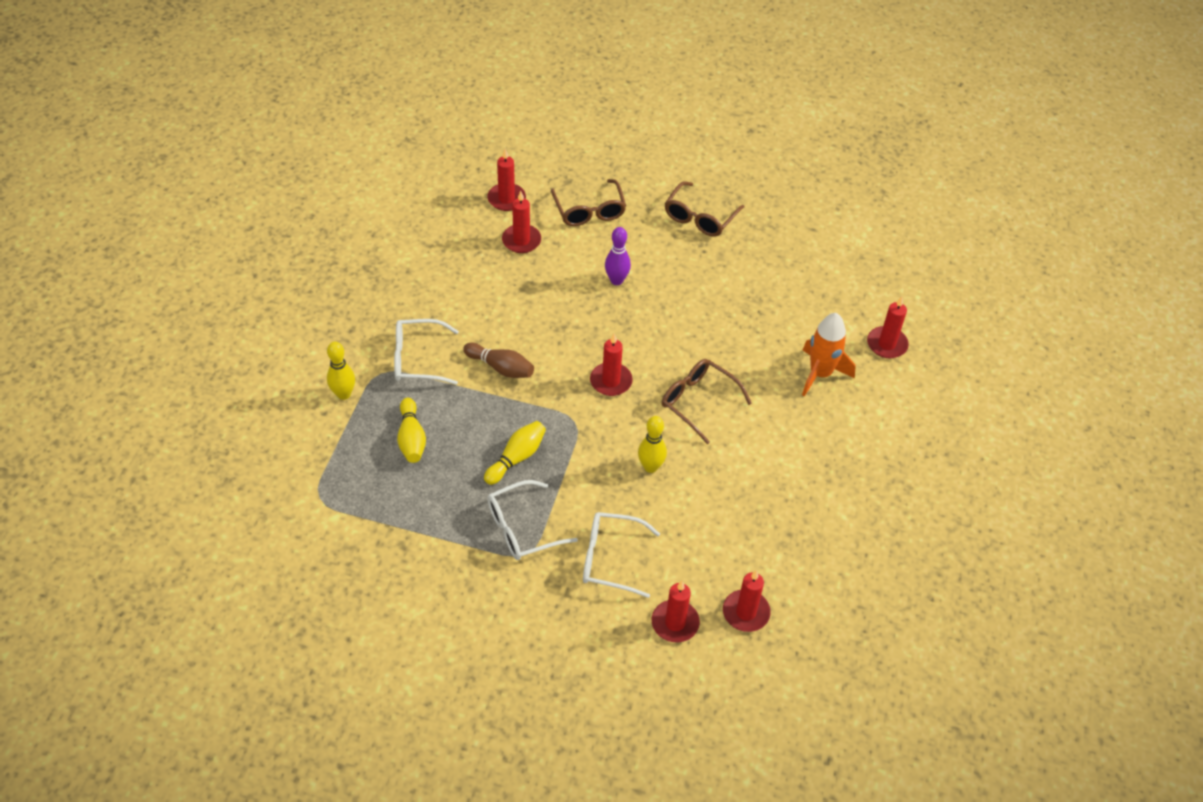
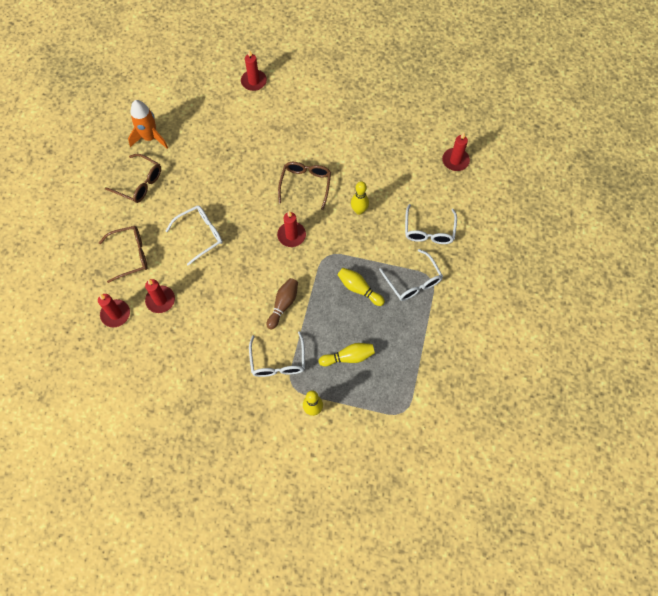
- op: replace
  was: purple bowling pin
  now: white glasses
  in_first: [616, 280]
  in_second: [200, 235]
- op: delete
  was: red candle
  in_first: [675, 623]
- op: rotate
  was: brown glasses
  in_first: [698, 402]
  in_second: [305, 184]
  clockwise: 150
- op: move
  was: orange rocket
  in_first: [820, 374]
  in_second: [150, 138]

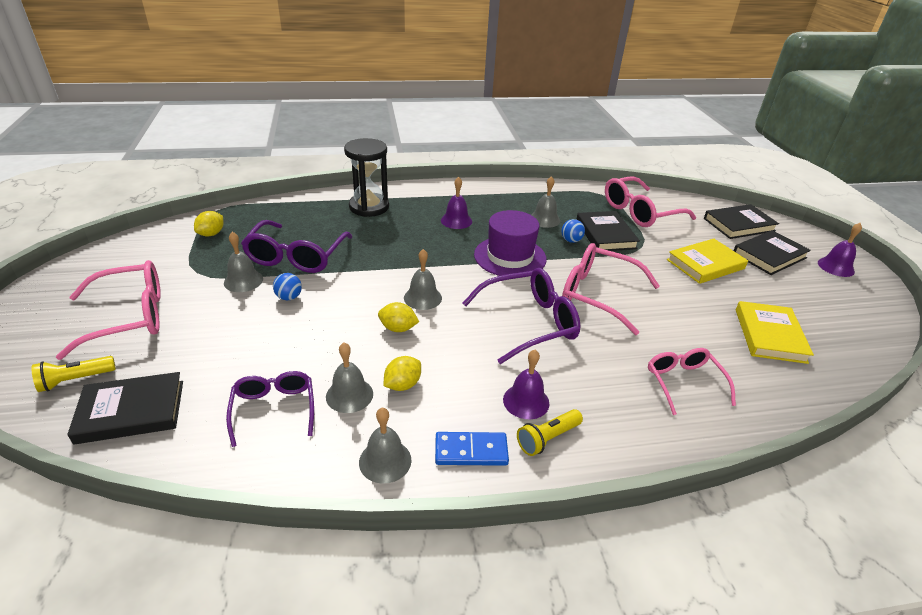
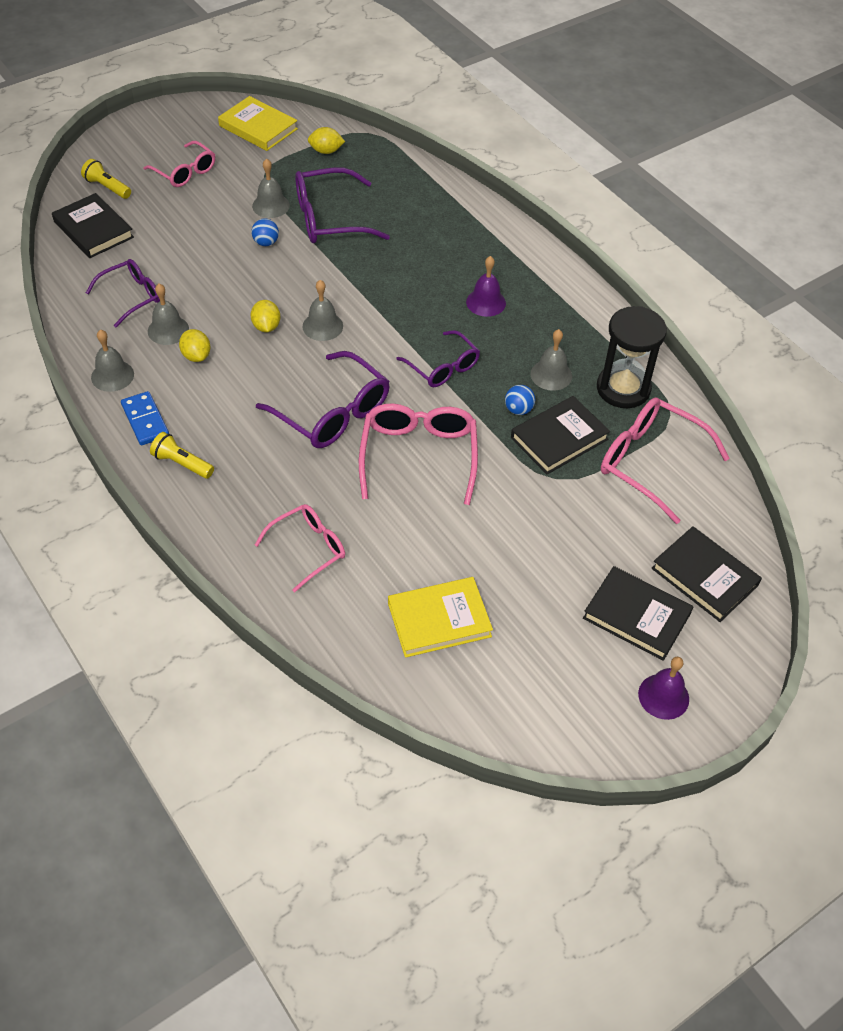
- op: resize
  was: pink glasses
  in_first: [128, 317]
  in_second: [184, 172]
  ratio: 0.64
- op: move
  was: black hourglass
  in_first: [369, 207]
  in_second: [623, 388]
- op: rotate
  was: yellow lemon
  in_first: [402, 385]
  in_second: [196, 356]
  clockwise: 45
- op: replace
  was: purple hat
  now: purple glasses
  in_first: [510, 257]
  in_second: [442, 367]
- op: delete
  was: purple bell
  in_first: [526, 401]
- op: move
  was: yellow book
  in_first: [705, 264]
  in_second: [258, 127]

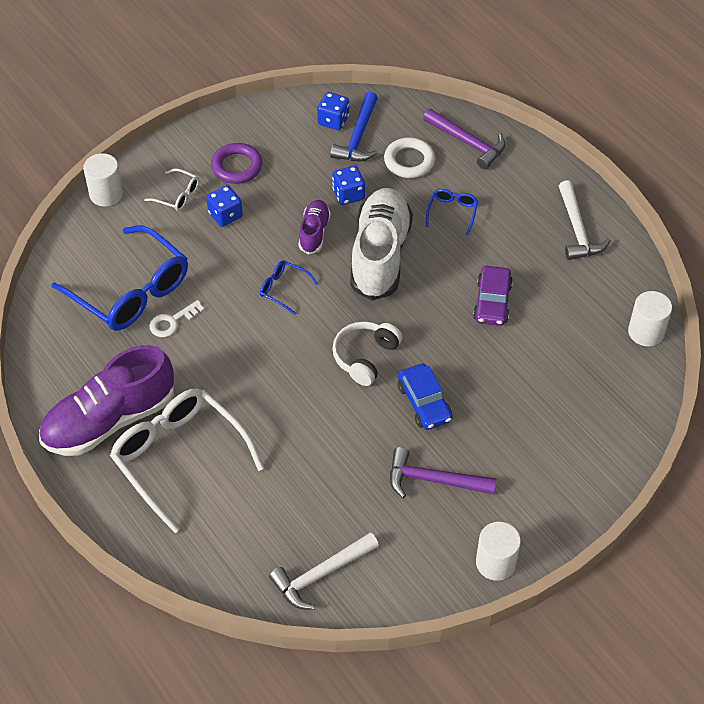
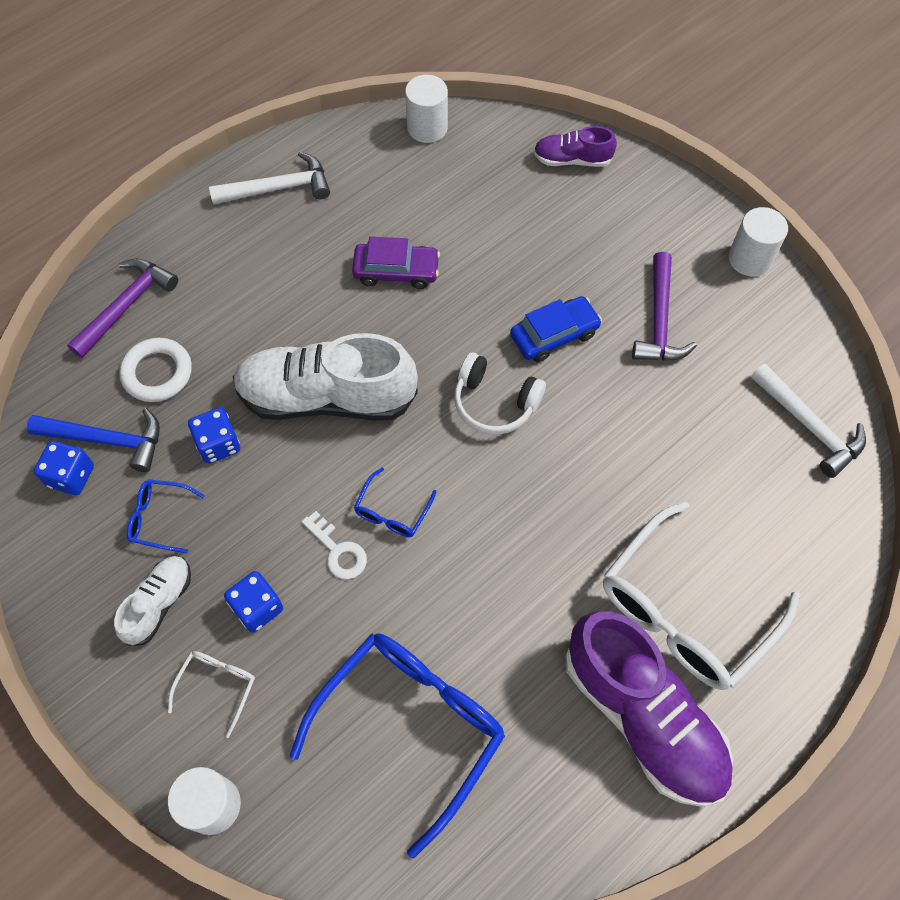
- op: move
  was: white key
  in_first: [172, 322]
  in_second: [338, 551]
- op: replace
  was: purple ring
  now: white shoe
  in_first: [237, 166]
  in_second: [159, 603]
- op: move
  was: purple shoe
  in_first: [314, 233]
  in_second: [572, 160]
- op: move
  was: blue glasses
  in_first: [452, 212]
  in_second: [159, 518]

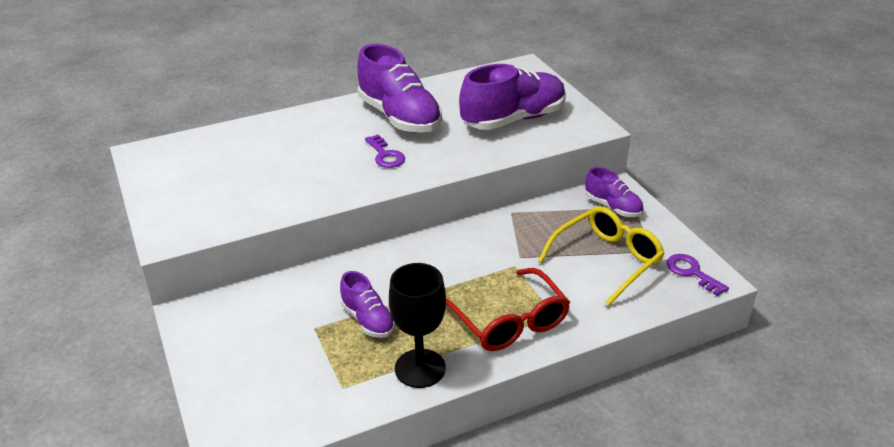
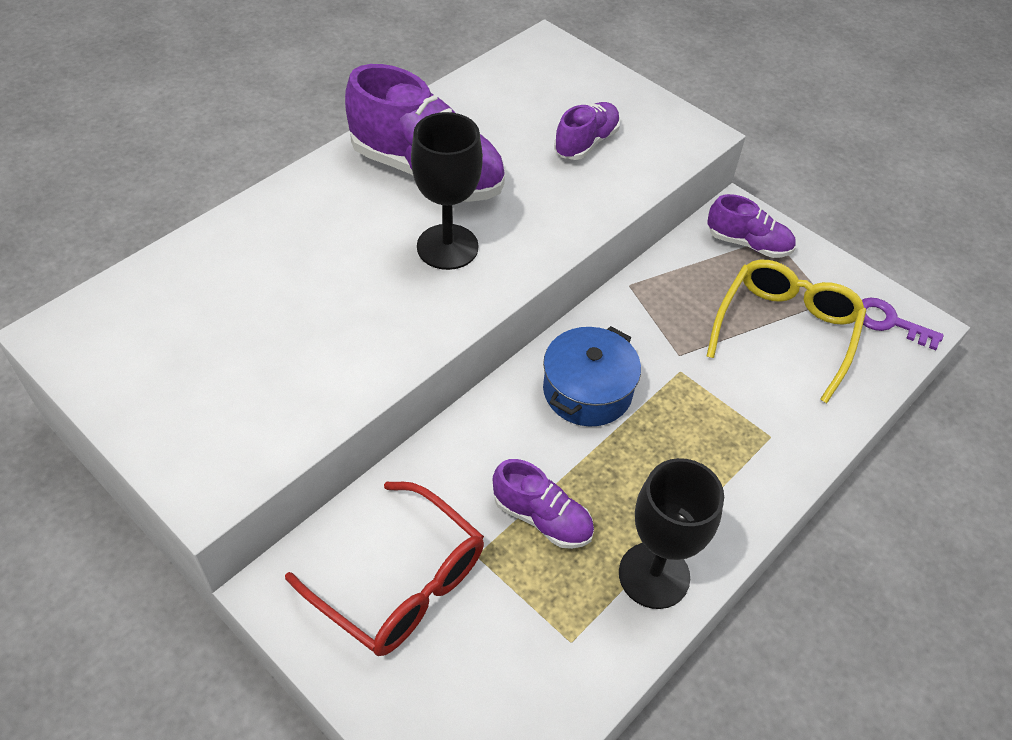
- op: replace
  was: purple key
  now: black goblet
  in_first: [385, 155]
  in_second: [447, 247]
- op: move
  was: red glasses
  in_first: [509, 321]
  in_second: [399, 581]
- op: resize
  was: purple shoe
  in_first: [513, 119]
  in_second: [586, 143]
  ratio: 0.53
- op: insert
  now: blue pot
  in_second: [587, 391]

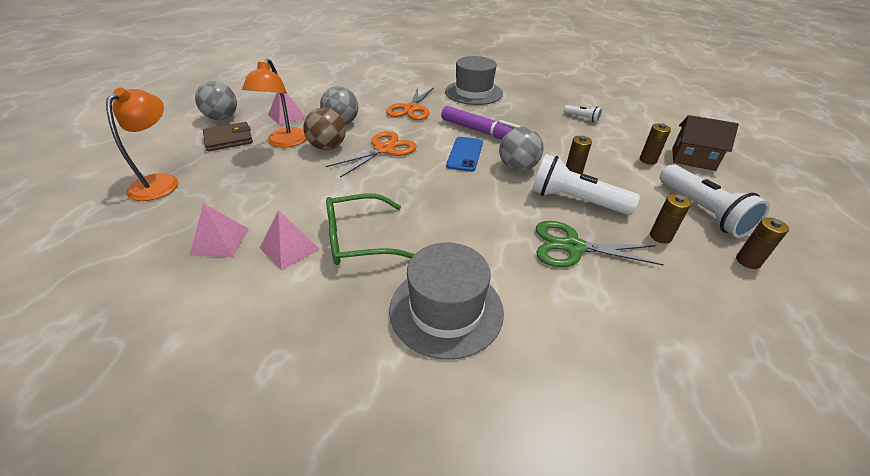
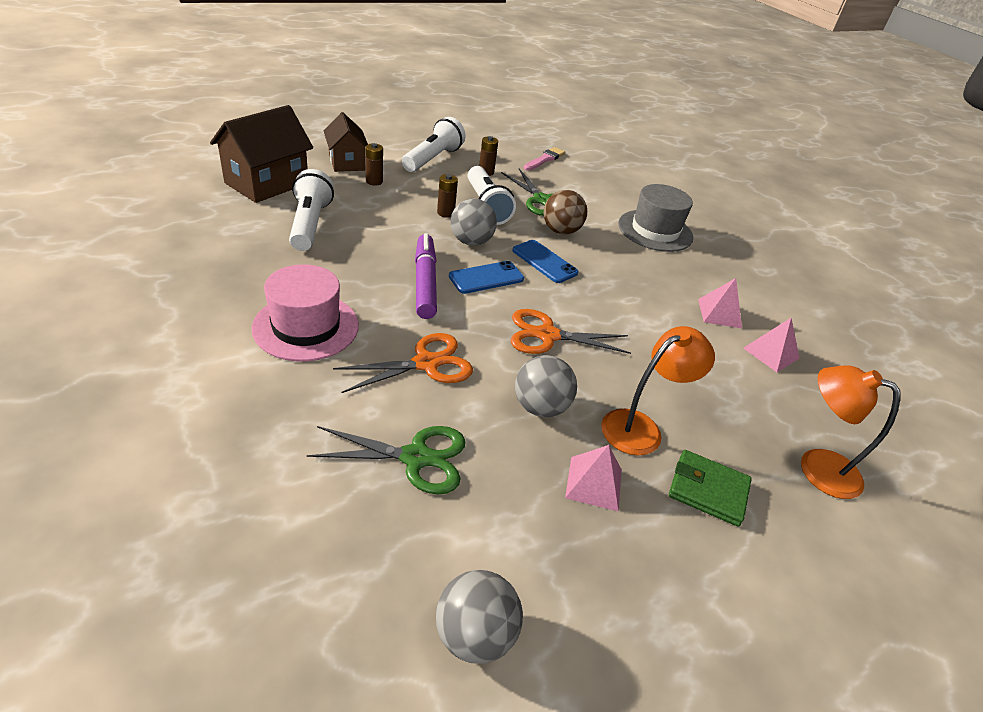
- op: rotate
  was: orange lamp
  in_first: [160, 182]
  in_second: [816, 467]
  clockwise: 60
- op: move
  was: grey ball
  in_first: [222, 118]
  in_second: [474, 634]
- op: recolor
  was: brown wallet
  now: green wallet
  in_first: [229, 139]
  in_second: [708, 490]
- op: move
  was: brown ball
  in_first: [328, 147]
  in_second: [561, 231]
- op: delete
  was: green glasses
  in_first: [358, 239]
- op: recolor
  was: grey hat
  now: pink hat
  in_first: [473, 92]
  in_second: [306, 326]
- op: resize
  was: white flashlight
  in_first: [582, 118]
  in_second: [310, 224]
  ratio: 2.05
- op: delete
  was: brown battery
  in_first: [748, 261]
- op: insert
  now: brown house
  in_second: [267, 183]
- op: insert
  now: green scissors
  in_second: [416, 458]
- op: insert
  now: blue phone
  in_second: [544, 262]
- op: insert
  now: pink brush
  in_second: [545, 159]

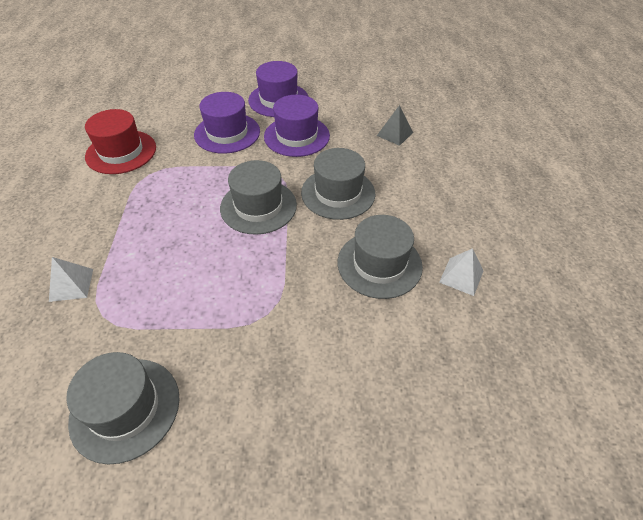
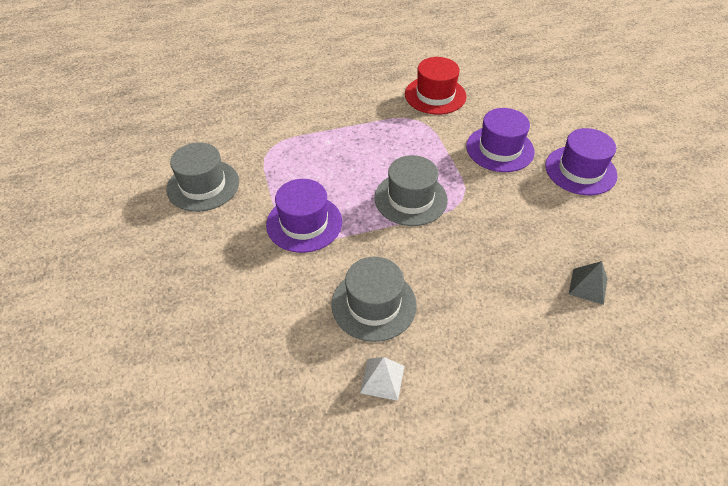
- op: delete
  was: white pyramid
  in_first: [71, 284]
- op: move
  was: purple hat
  in_first: [296, 136]
  in_second: [304, 223]
- op: delete
  was: grey hat
  in_first: [338, 193]

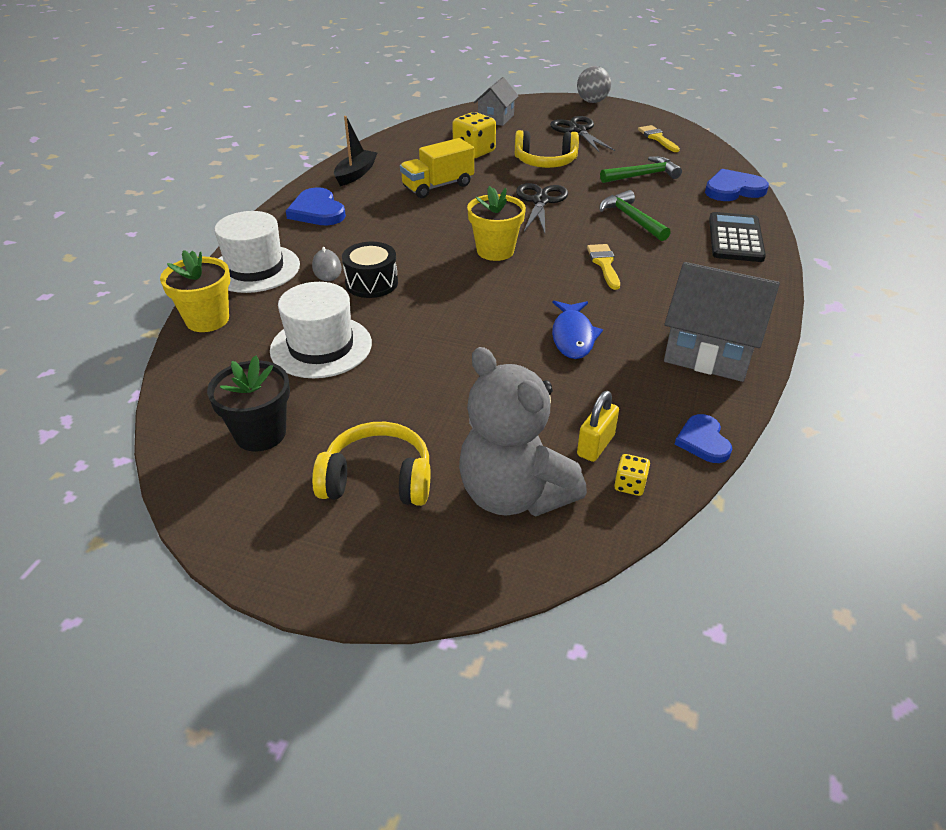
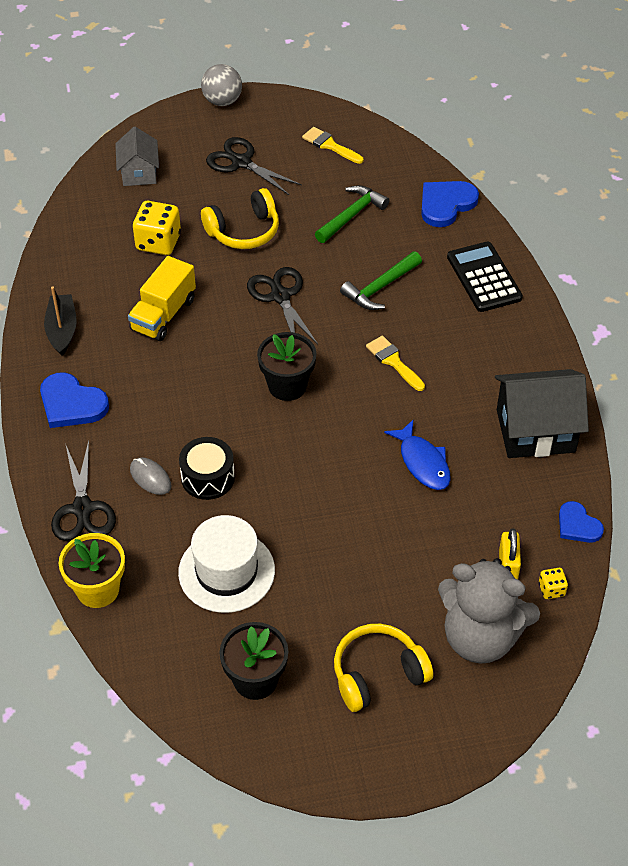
- op: replace
  was: white hat
  now: black scissors
  in_first: [255, 269]
  in_second: [82, 509]
- op: recolor
  was: yellow flower pot
  now: black flower pot
  in_first: [495, 251]
  in_second: [287, 386]
- op: rotate
  was: green hammer
  in_first: [632, 219]
  in_second: [380, 287]
  clockwise: -75
- op: recolor
  was: grey house
  now: black house
  in_first: [709, 352]
  in_second: [535, 431]

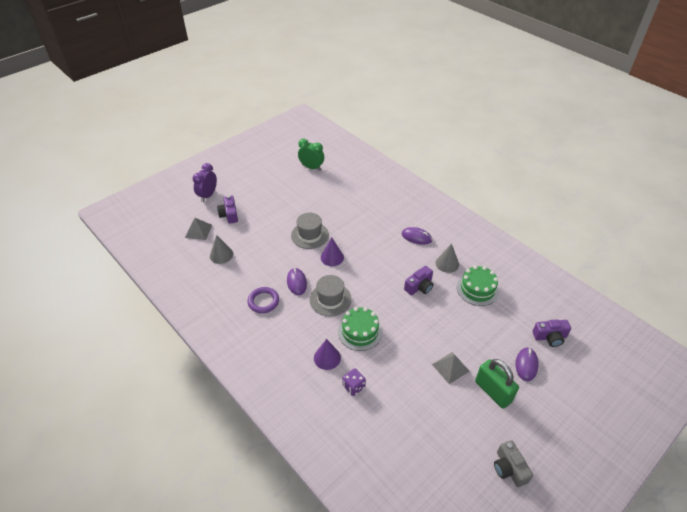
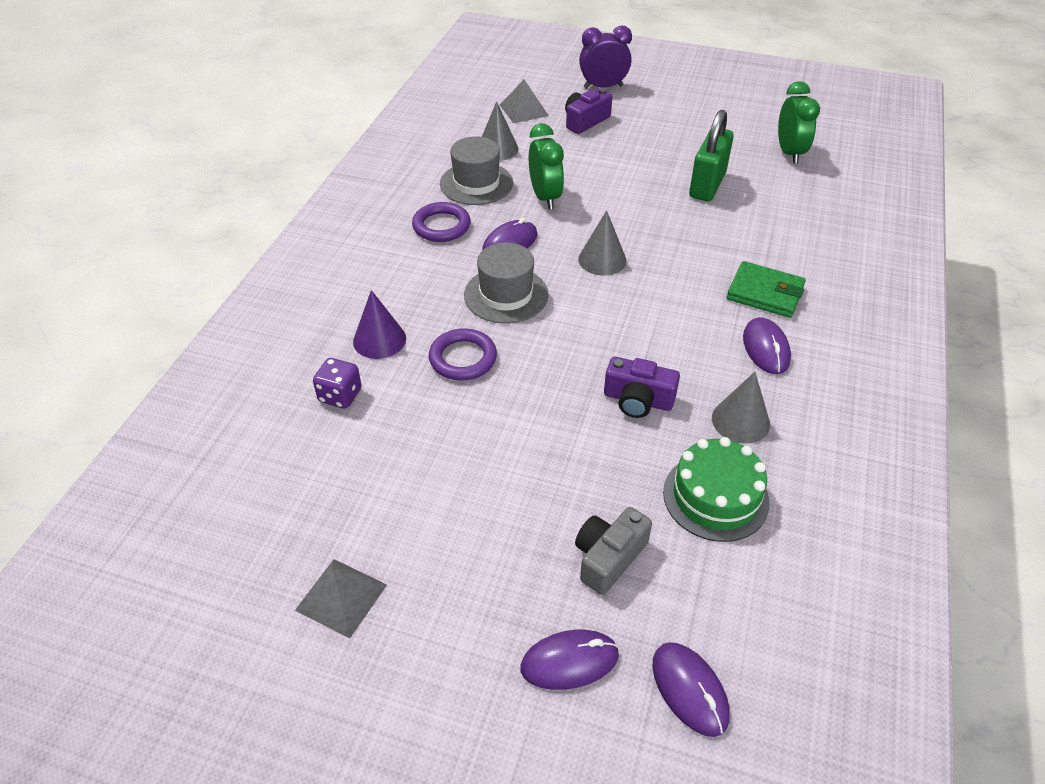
- op: move
  was: grey hat
  in_first: [310, 235]
  in_second: [476, 183]
- op: recolor
  was: purple cone
  now: grey cone
  in_first: [332, 257]
  in_second: [602, 260]
- op: replace
  was: green cake
  now: purple ring
  in_first: [360, 332]
  in_second: [463, 358]
- op: move
  was: grey pyramid
  in_first: [450, 367]
  in_second: [341, 597]
- op: move
  was: green padlock
  in_first: [493, 391]
  in_second: [707, 185]
- op: move
  was: grey camera
  in_first: [509, 468]
  in_second: [608, 558]
- op: replace
  was: purple camera
  now: purple mouse
  in_first: [550, 337]
  in_second: [689, 690]
- op: insert
  now: green clock
  in_second: [545, 197]
- op: insert
  now: green wallet
  in_second: [765, 293]

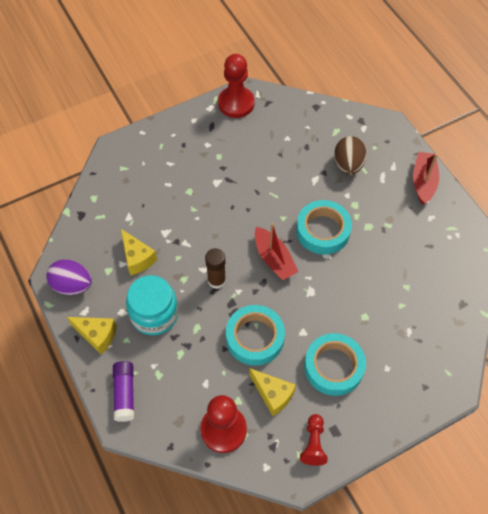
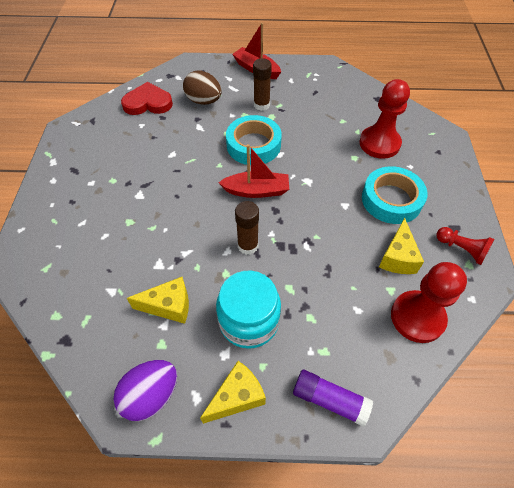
- op: move
  was: red pawn
  in_first: [236, 103]
  in_second: [379, 143]
- op: delete
  was: turquoise tape
  in_first: [255, 338]
- op: rotate
  was: yellow cheese
  in_first: [273, 394]
  in_second: [397, 257]
  clockwise: 120
- op: insert
  now: red heart
  in_second: [148, 103]
- op: insert
  now: brown glue stick
  in_second: [261, 105]

